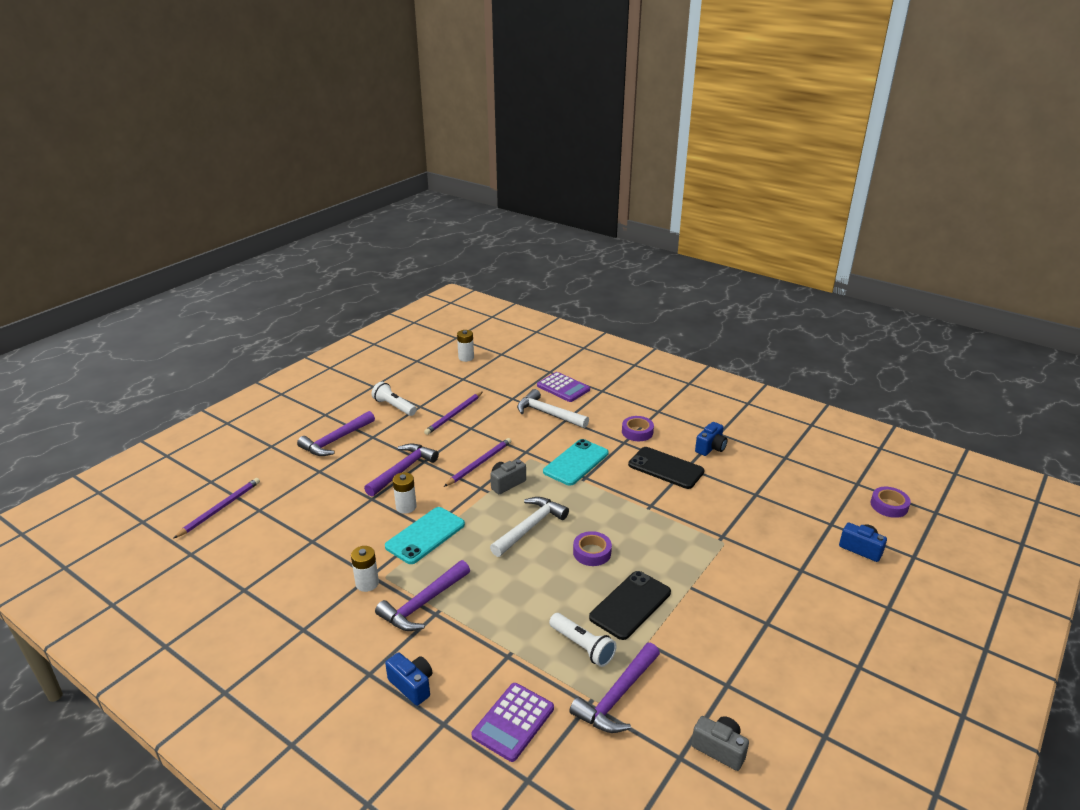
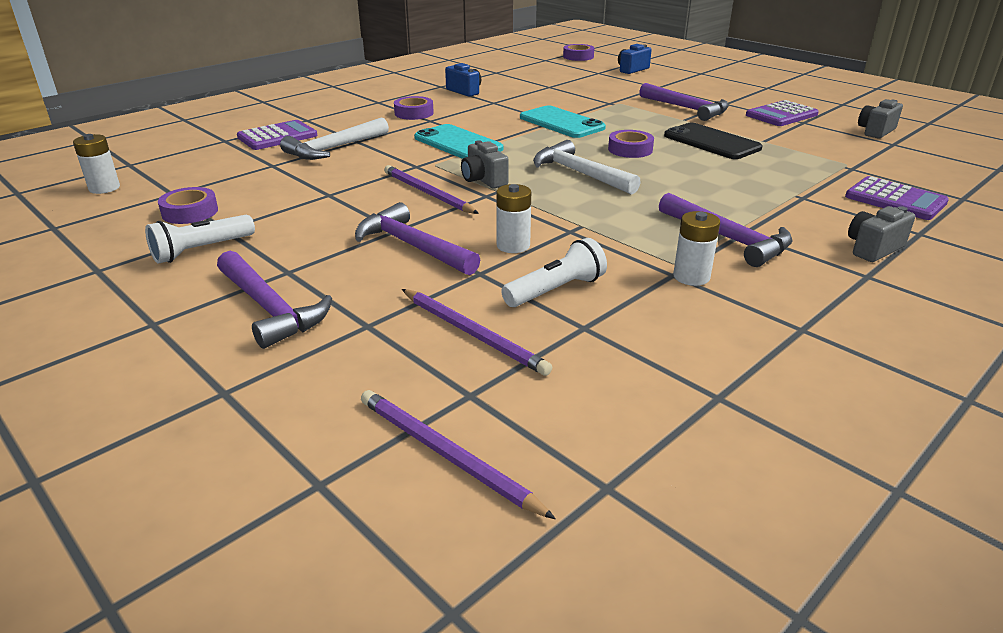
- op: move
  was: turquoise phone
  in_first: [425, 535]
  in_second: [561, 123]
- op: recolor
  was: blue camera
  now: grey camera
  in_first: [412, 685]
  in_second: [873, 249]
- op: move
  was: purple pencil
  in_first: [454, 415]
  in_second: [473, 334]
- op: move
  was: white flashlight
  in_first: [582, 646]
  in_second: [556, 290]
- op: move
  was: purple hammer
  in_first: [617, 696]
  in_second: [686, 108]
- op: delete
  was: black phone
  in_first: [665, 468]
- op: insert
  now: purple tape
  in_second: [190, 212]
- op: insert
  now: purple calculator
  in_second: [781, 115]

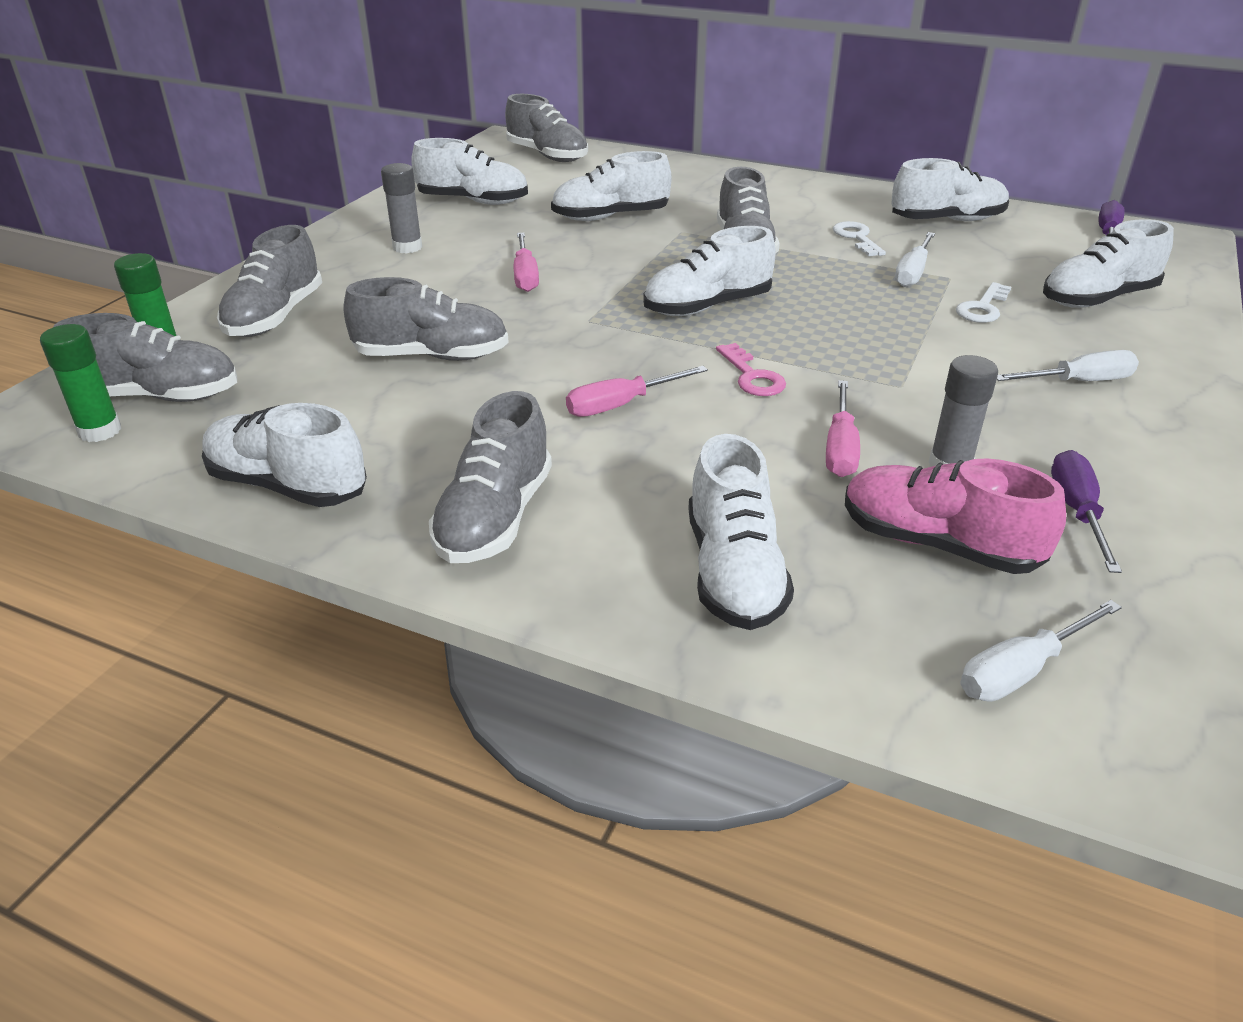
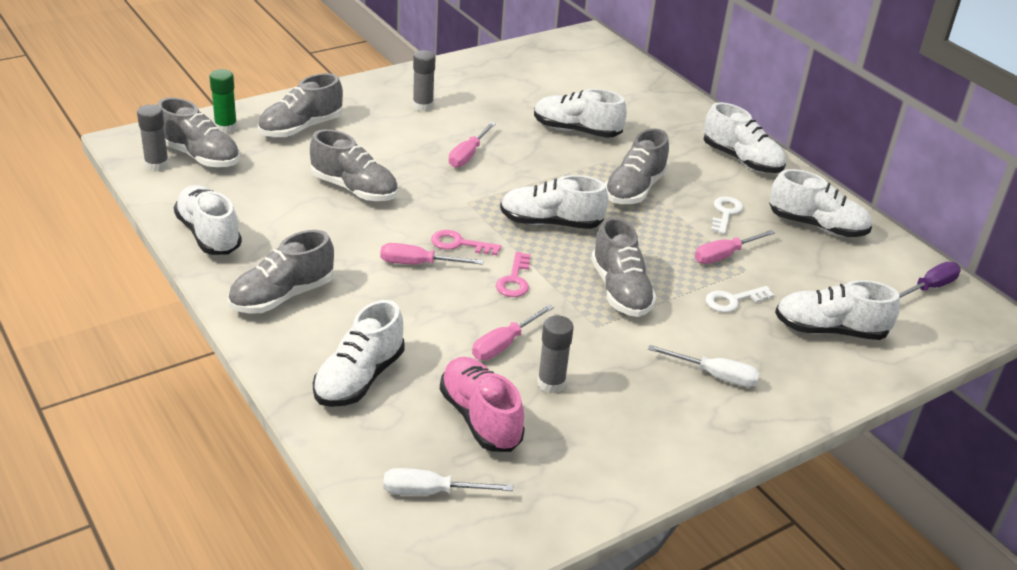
- op: recolor
  was: green glue stick
  now: grey glue stick
  in_first: [100, 431]
  in_second: [157, 165]
- op: move
  was: white shoe
  in_first: [473, 201]
  in_second: [741, 160]
- op: move
  was: grey shoe
  in_first: [547, 156]
  in_second: [620, 290]
- op: recolor
  was: white screwdriver
  now: pink screwdriver
  in_first: [913, 272]
  in_second: [724, 255]
- op: delete
  was: purple screwdriver
  in_first: [1077, 512]
- op: insert
  now: pink key
  in_second: [459, 244]

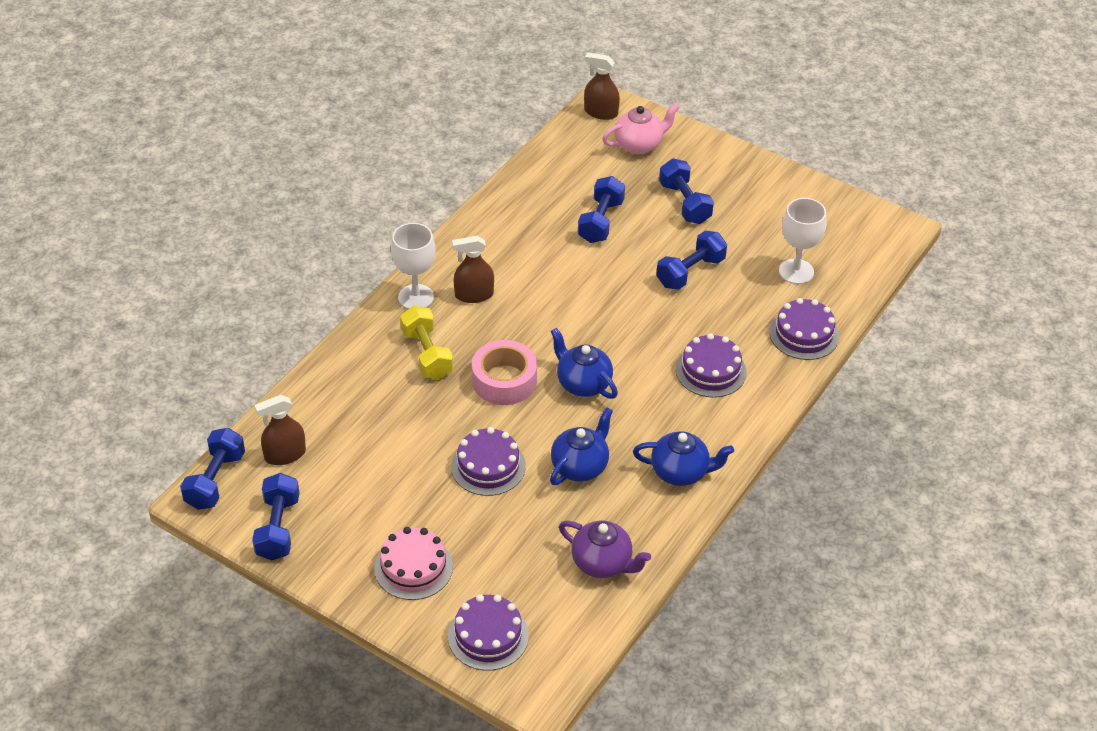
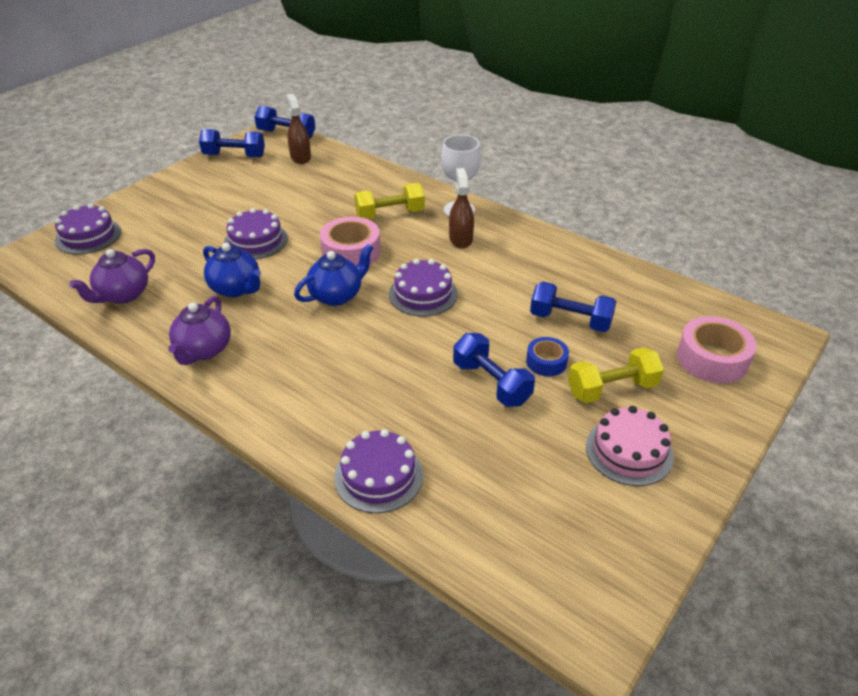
- op: move
  was: pink cake
  in_first: [413, 567]
  in_second: [629, 451]
- op: delete
  was: brown spray bottle
  in_first: [601, 112]
- op: replace
  was: pink teapot
  now: pink tape
  in_first: [639, 145]
  in_second: [712, 359]
- op: recolor
  was: blue teapot
  now: purple teapot
  in_first: [680, 472]
  in_second: [203, 350]
- op: recolor
  was: blue dumbbell
  now: yellow dumbbell
  in_first: [684, 203]
  in_second: [612, 389]
- op: move
  was: purple cake
  in_first: [710, 371]
  in_second: [423, 294]
- op: delete
  was: white goblet
  in_first: [796, 271]
- op: insert
  now: blue tape
  in_second: [546, 362]

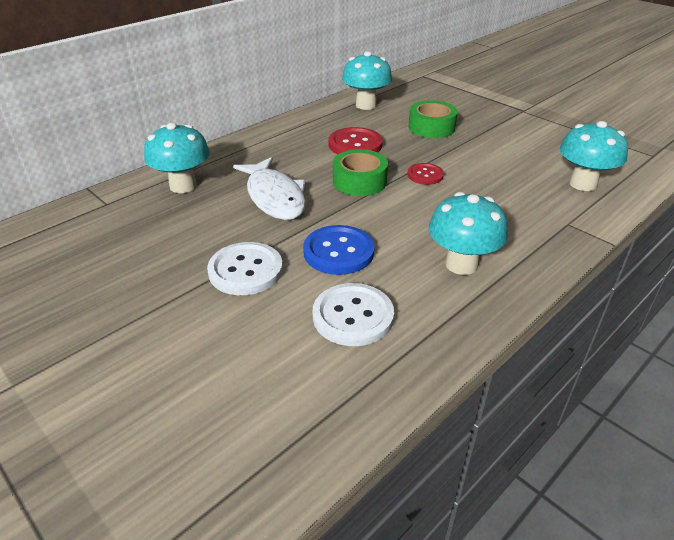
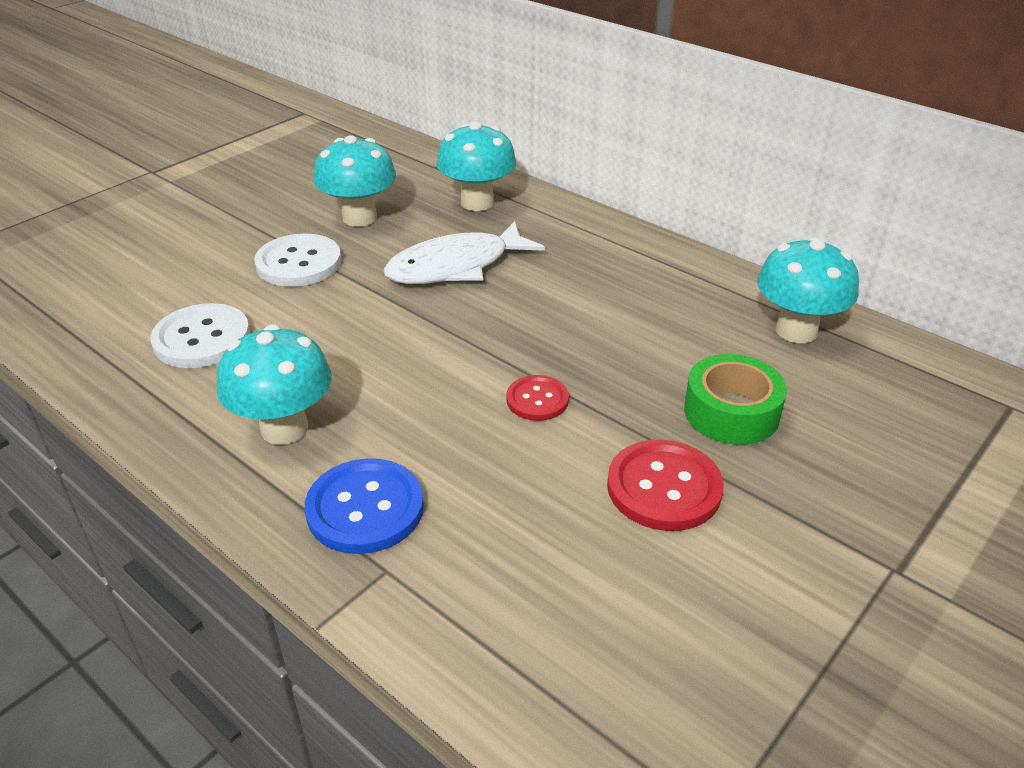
- op: move
  was: blue button
  in_first: [338, 252]
  in_second: [365, 508]
- op: move
  was: red button
  in_first: [355, 144]
  in_second: [664, 488]
- op: delete
  was: green tape
  in_first: [359, 181]
- op: move
  was: turquoise mushroom
  in_first: [583, 184]
  in_second: [359, 218]

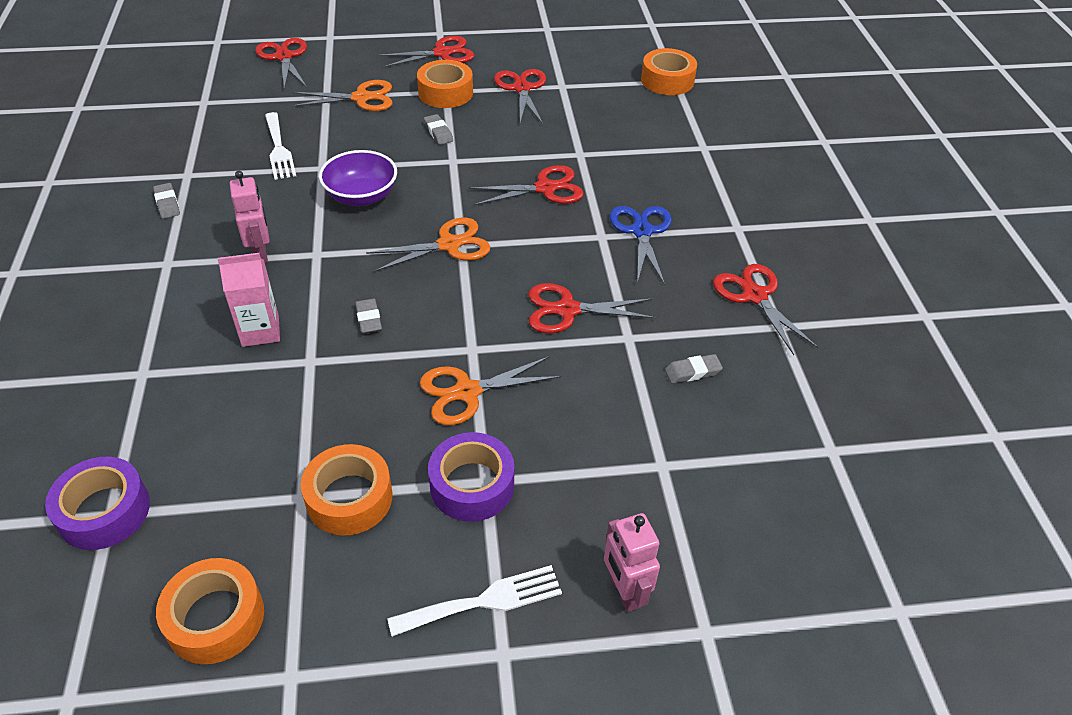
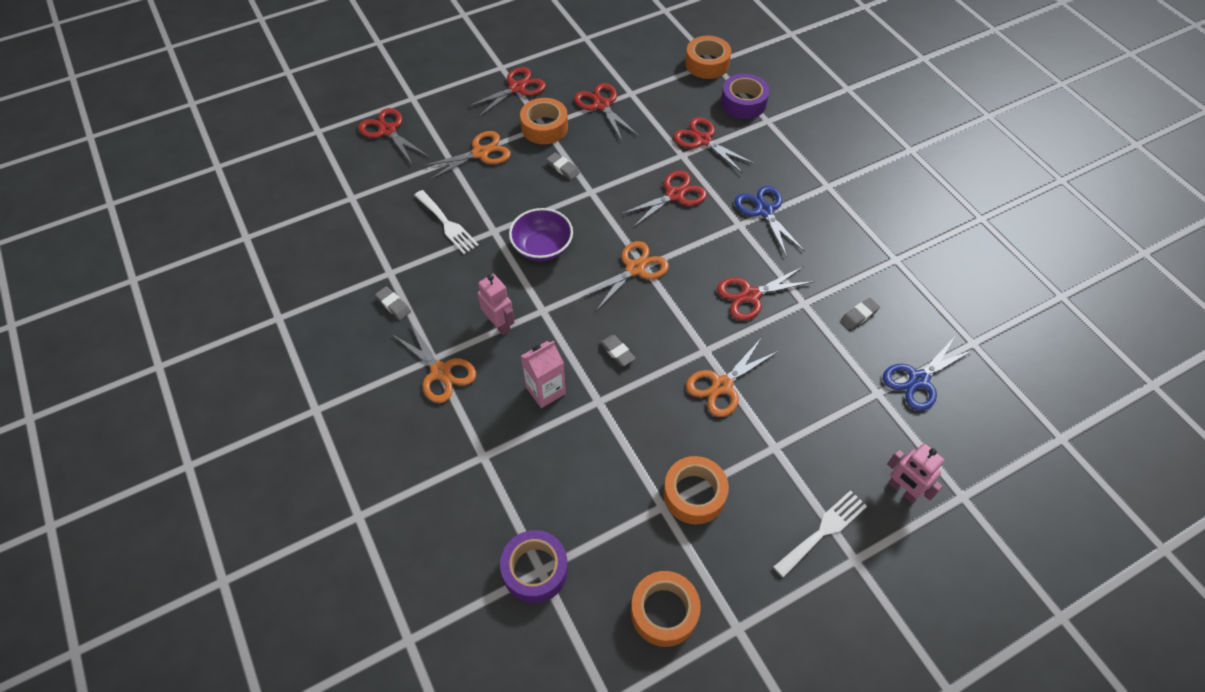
- op: move
  was: purple tape
  in_first: [472, 485]
  in_second: [743, 103]
- op: move
  was: red scissors
  in_first: [754, 296]
  in_second: [703, 140]
- op: insert
  now: orange scissors
  in_second: [441, 372]
- op: insert
  now: blue scissors
  in_second: [918, 380]

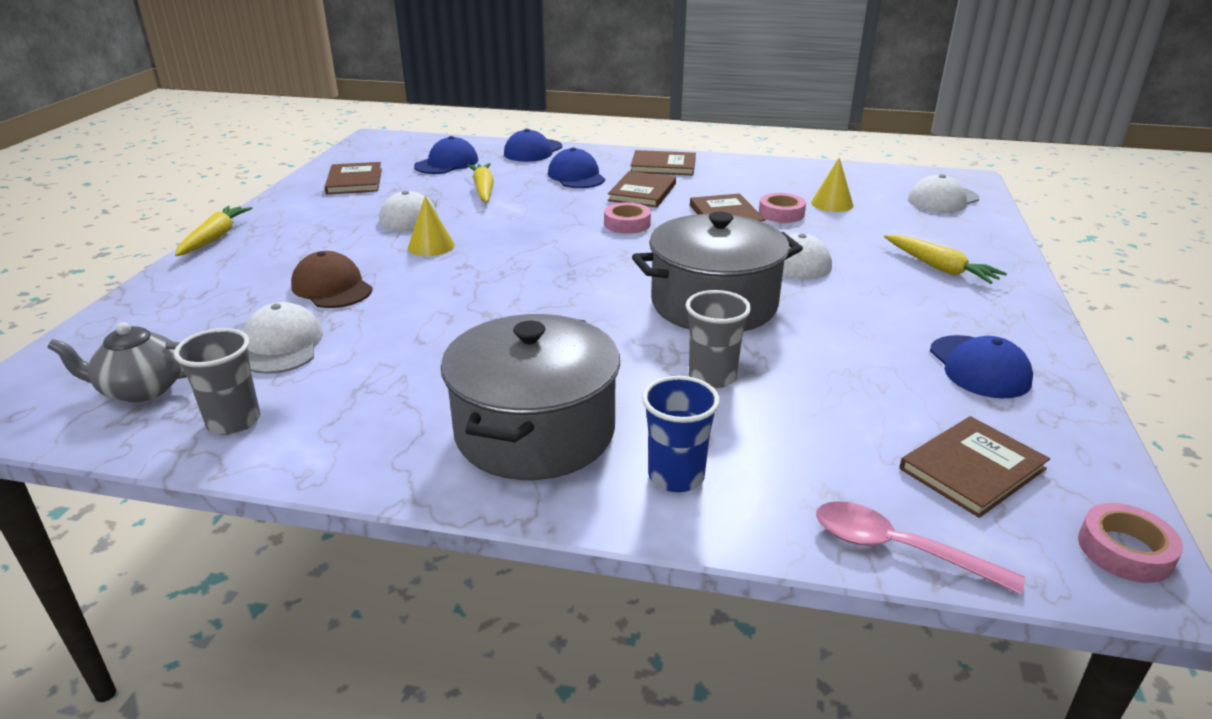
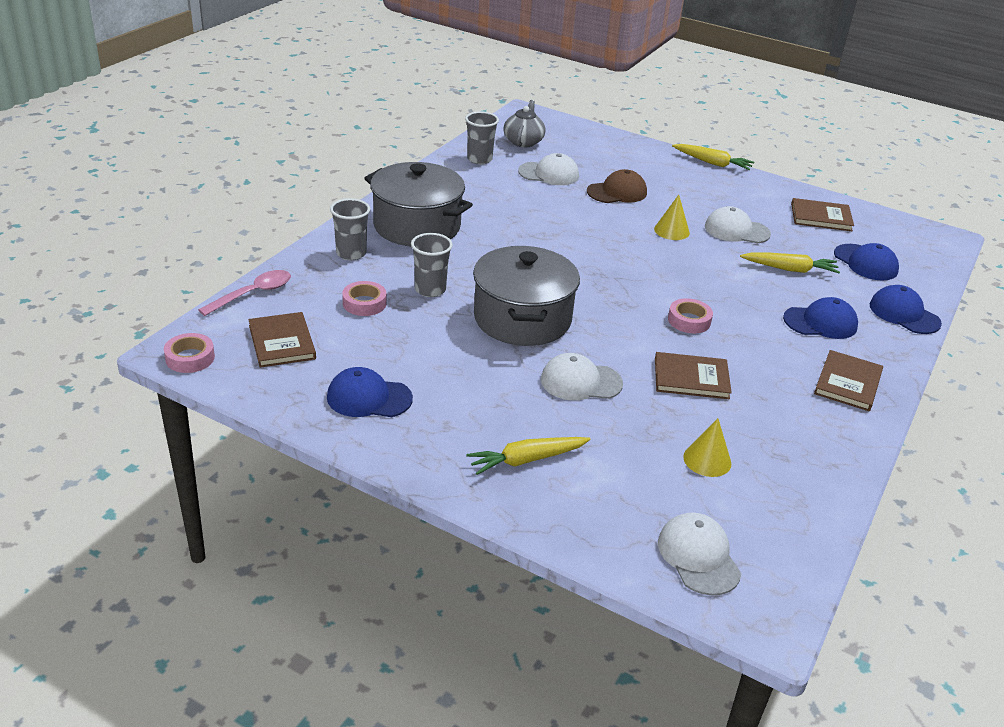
- op: delete
  was: brown book
  in_first: [642, 192]
- op: recolor
  was: blue cup
  now: grey cup
  in_first: [676, 477]
  in_second: [351, 253]
- op: move
  was: pink tape
  in_first: [781, 213]
  in_second: [364, 303]

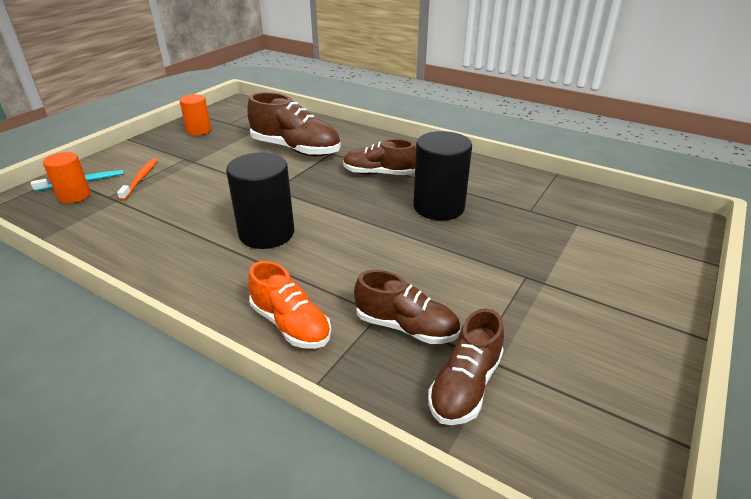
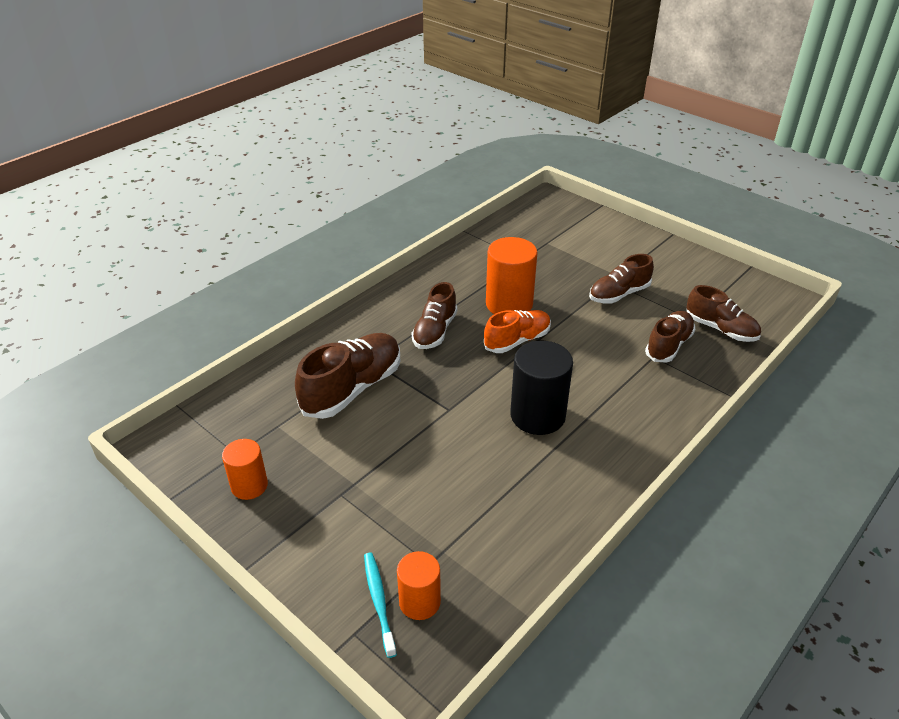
- op: delete
  was: orange toothbrush
  in_first: [141, 179]
- op: move
  was: orange shoe
  in_first: [291, 324]
  in_second: [517, 341]
- op: recolor
  was: black cylinder
  now: orange cylinder
  in_first: [438, 207]
  in_second: [509, 304]
- op: insert
  now: brown shoe
  in_second: [619, 294]

